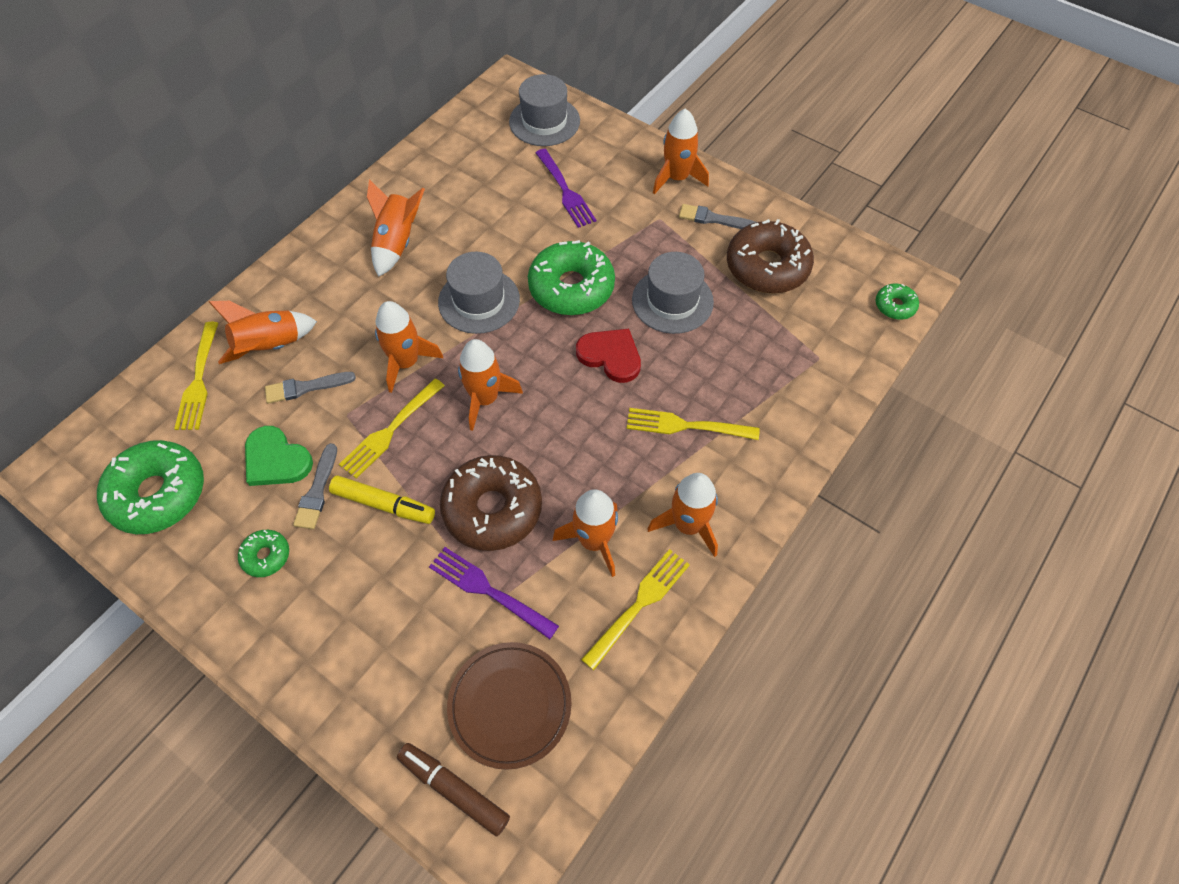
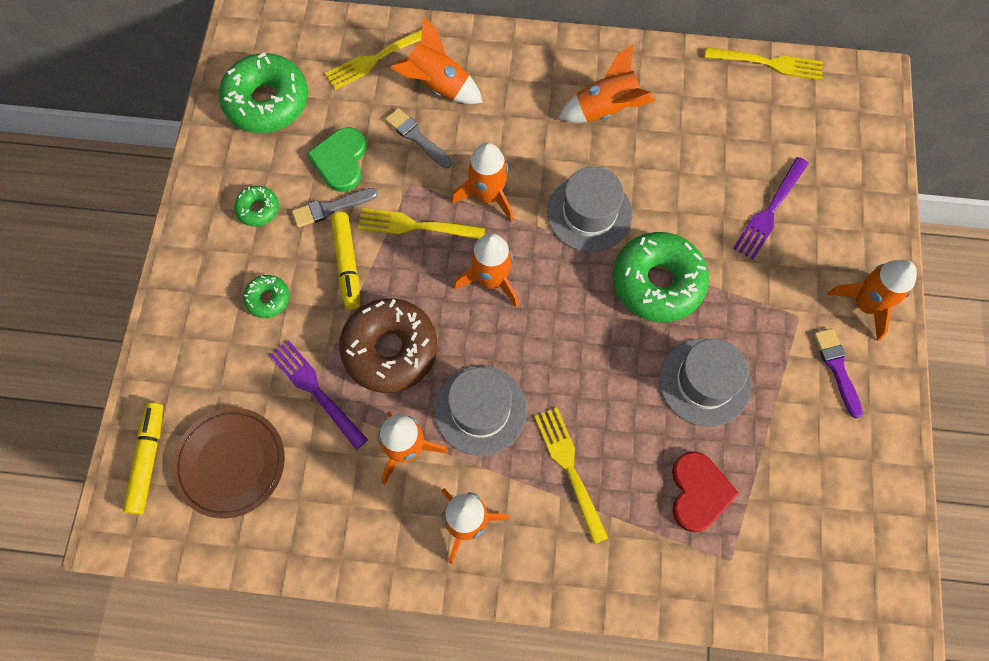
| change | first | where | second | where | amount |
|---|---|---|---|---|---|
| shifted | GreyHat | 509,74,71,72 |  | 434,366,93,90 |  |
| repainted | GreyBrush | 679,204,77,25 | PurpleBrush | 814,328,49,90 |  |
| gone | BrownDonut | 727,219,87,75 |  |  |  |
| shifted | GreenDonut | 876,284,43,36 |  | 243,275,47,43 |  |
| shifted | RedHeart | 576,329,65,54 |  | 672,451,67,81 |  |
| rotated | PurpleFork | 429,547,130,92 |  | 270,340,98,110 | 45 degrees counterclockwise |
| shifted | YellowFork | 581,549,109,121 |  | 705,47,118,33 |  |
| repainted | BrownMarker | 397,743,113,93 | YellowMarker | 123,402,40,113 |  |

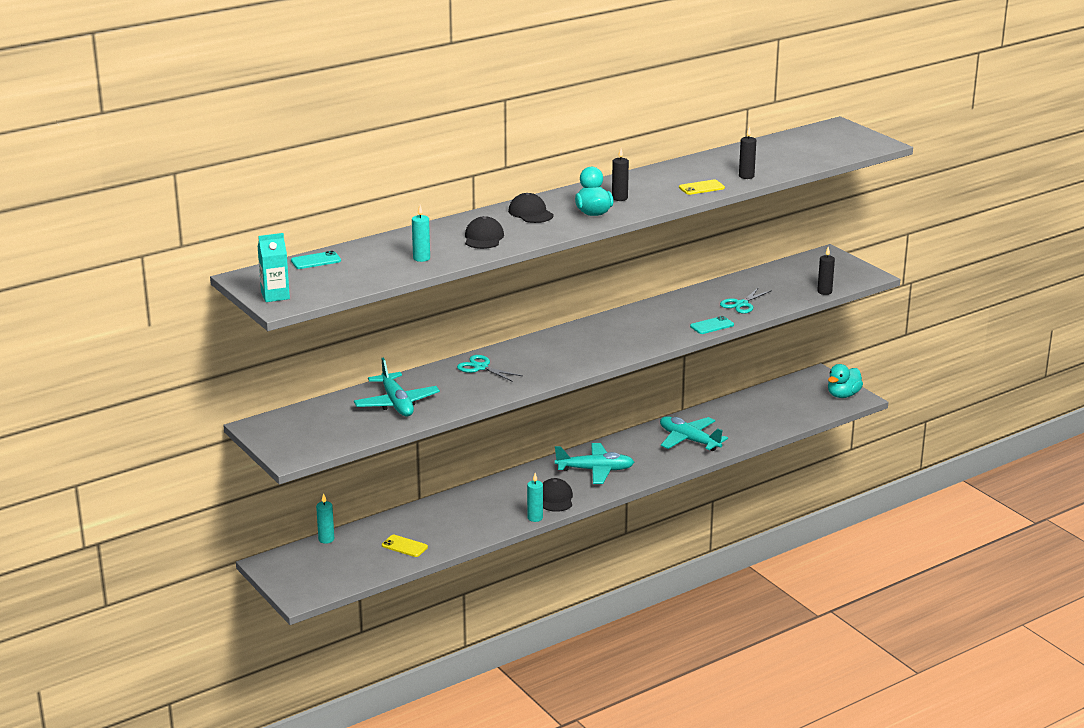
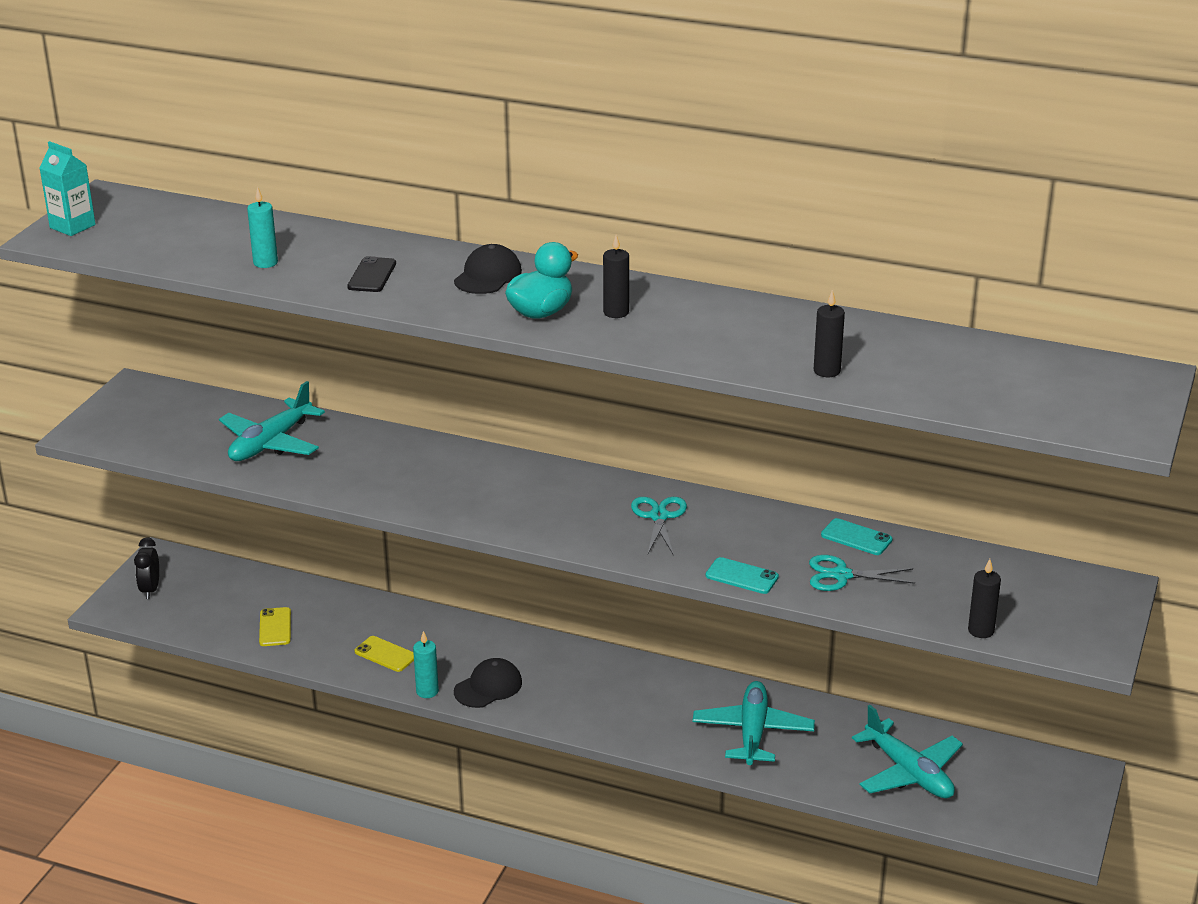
| change | first | where | second | where | amount |
|---|---|---|---|---|---|
| shifted | YellowPhone | 679,179,46,16 |  | 355,636,59,36 |  |
| swapped | BlackCap | 465,216,39,33 | BlackPhone | 347,256,49,36 |  |
| shifted | TurquoisePhone | 291,251,50,18 |  | 821,518,72,37 |  |
| shifted | TurquoiseScissors | 457,355,65,27 |  | 631,497,56,59 |  |
| gone | TurquoiseDuck | 828,364,35,34 |  |  |  |
| shifted | TurquoisePlane | 555,443,79,41 |  | 852,705,111,94 |  |
| gone | TurquoiseCandle | 316,493,18,51 |  |  |  |
| new |  |  | BlackClock | 134,537,25,62 |  |

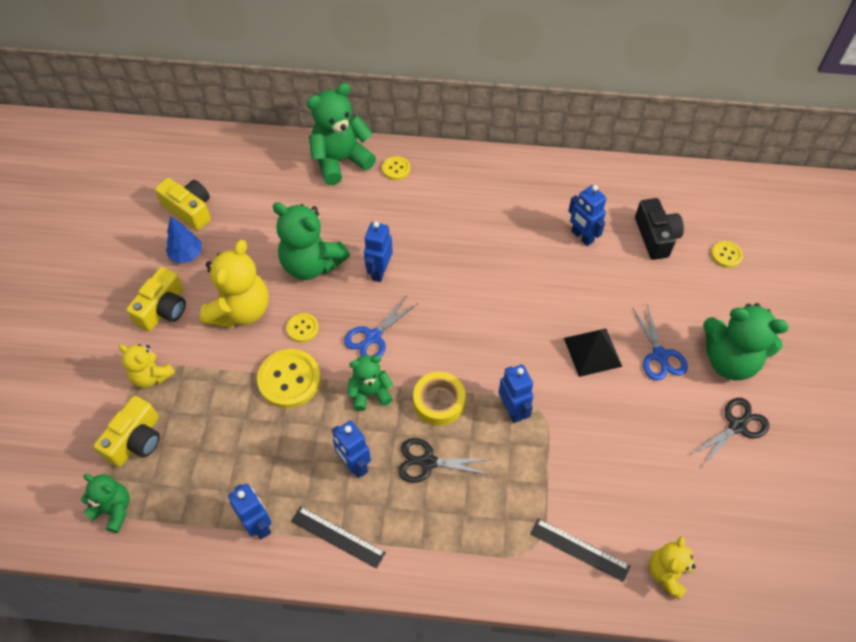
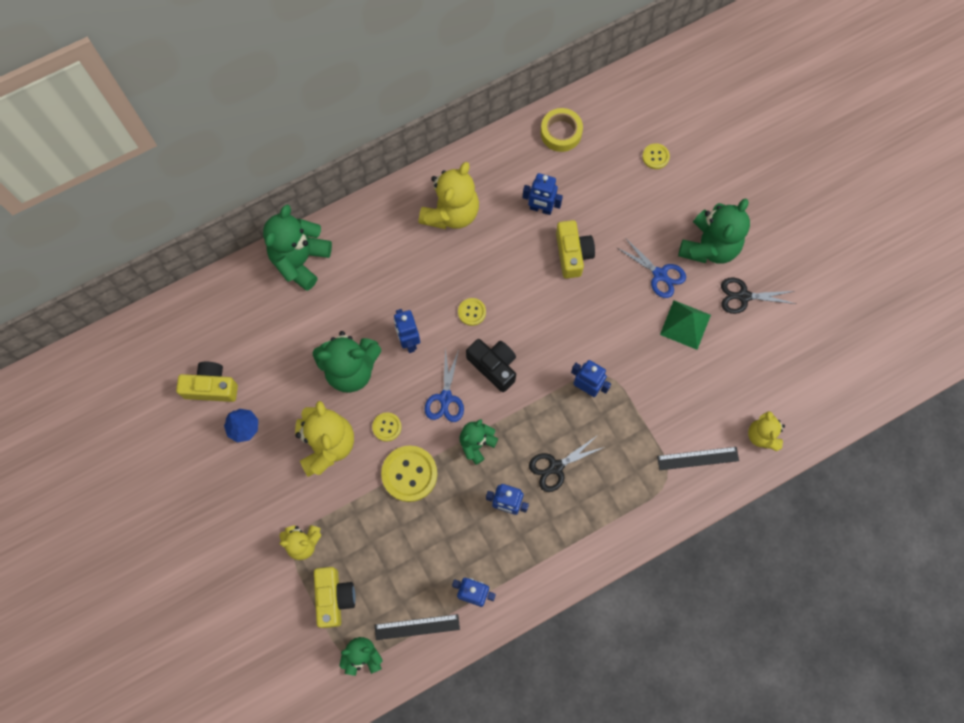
| change | first | where | second | where | amount |
|---|---|---|---|---|---|
| shifted | YellowButton | 382,156,28,24 |  | 458,298,28,28 |  |
| shifted | BlackCamera | 635,198,49,62 |  | 466,339,50,53 |  |
| shifted | YellowCamera | 126,267,60,65 |  | 556,220,39,59 |  |
| rotated | GreenTeddyBear | 703,303,86,78 |  | 678,198,72,66 | 45 degrees counterclockwise |
| gone | BlackPyramid | 564,328,58,49 |  |  |  |
| shifted | YellowTape | 413,372,53,54 |  | 541,108,42,44 |  |
| rotated | BlackScissors | 690,398,79,69 |  | 721,278,75,36 | 105 degrees counterclockwise |
| shifted | BlackRuler | 291,506,95,63 |  | 375,614,85,26 |  |
| new |  |  | YellowTeddyBear | 419,162,60,67 |  |
| new |  |  | GreenPyramid | 660,300,51,50 |  |

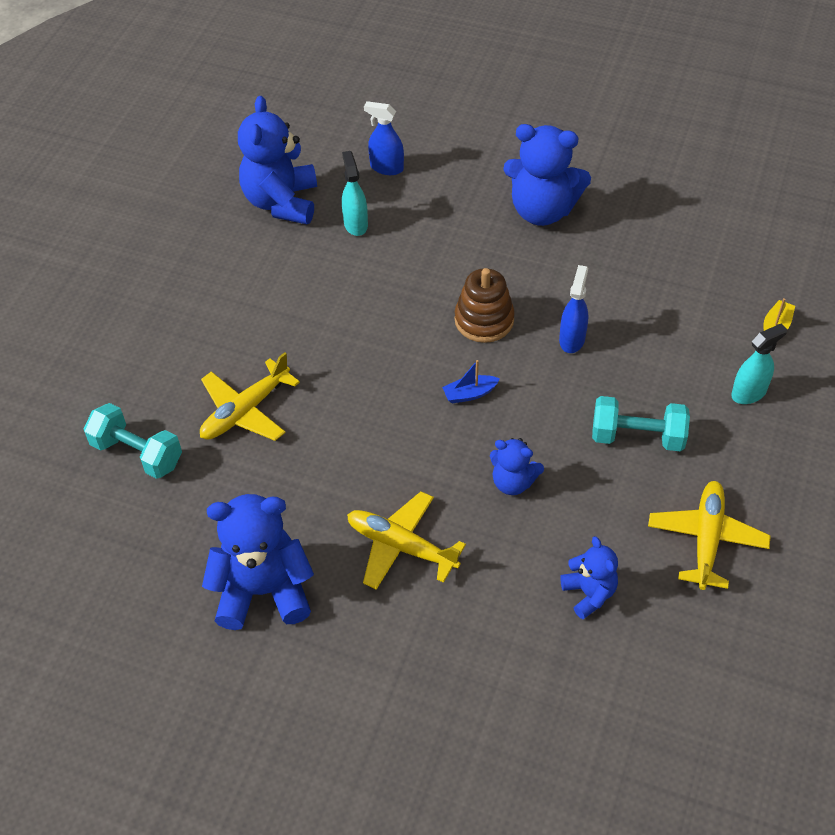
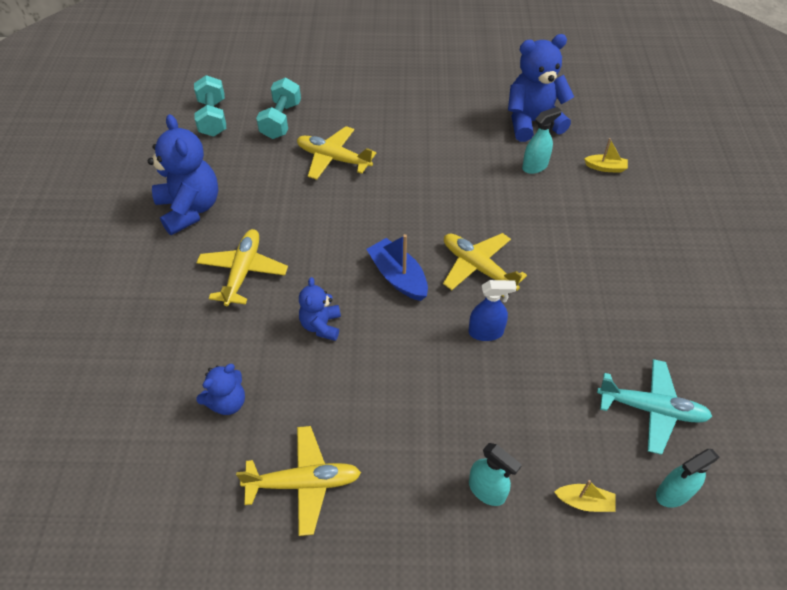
| change | first | where | second | where | amount |
|---|---|---|---|---|---|
| swapped | BlueSprayBottle | 364,101,40,74 | YellowBoat | 584,138,44,35 |  |
| gone | BlueTeddyBear | 503,124,88,102 |  |  |  |
| swapped | BrownStackingToy | 455,268,60,75 | YellowPlane | 443,233,84,64 |  |
| scaled | BlueBoat | 442,360,58,44 |  | 366,234,62,67 | x1.70 |
| shifted | TurquoiseDumbbell | 592,396,98,55 |  | 194,75,32,61 |  |
| new |  |  | TurquoisePlane | 597,359,115,96 |  |
| new |  |  | TurquoiseSprayBottle | 656,449,64,59 |  |

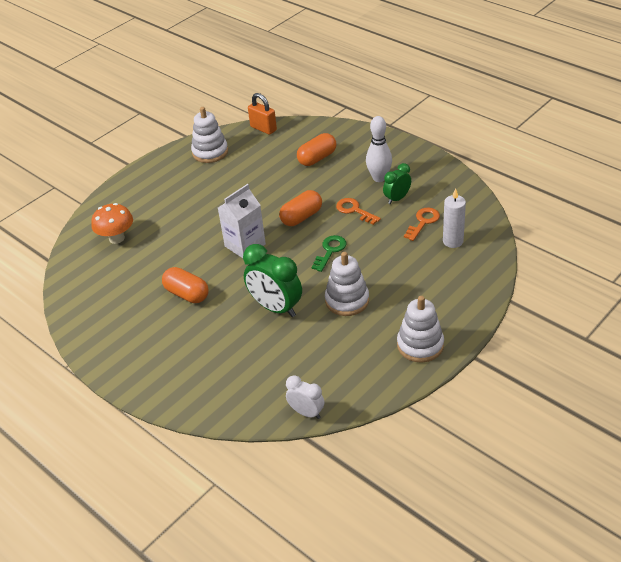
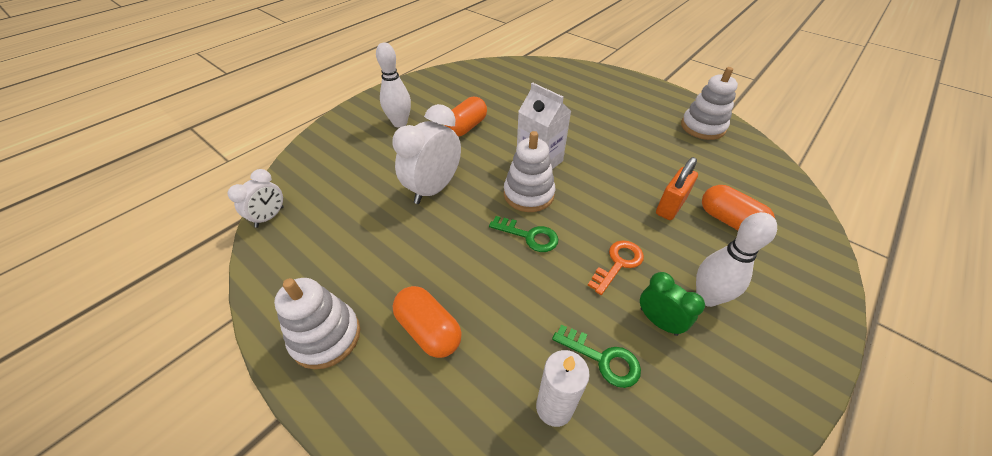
| change | first | where | second | where | amount |
|---|---|---|---|---|---|
| shifted | OrangePadlock | 248,93,29,42 |  | 656,157,42,63 |  |
| shifted | OrangeCapsule | 279,190,43,36 |  | 393,286,69,72 |  |
| gone | OrangeMushroom | 91,203,42,41 |  |  |  |
| repainted | OrangeKey | 404,208,36,33 | GreenKey | 552,324,89,64 |  |
| repainted | GreenClock | 243,244,59,73 | WhiteClock | 392,104,69,100 |  |
| shifted | WhiteStackingToy | 325,252,44,64 |  | 504,131,51,81 |  |
| new |  |  | WhiteBowlingPin | 376,42,35,86 |  |

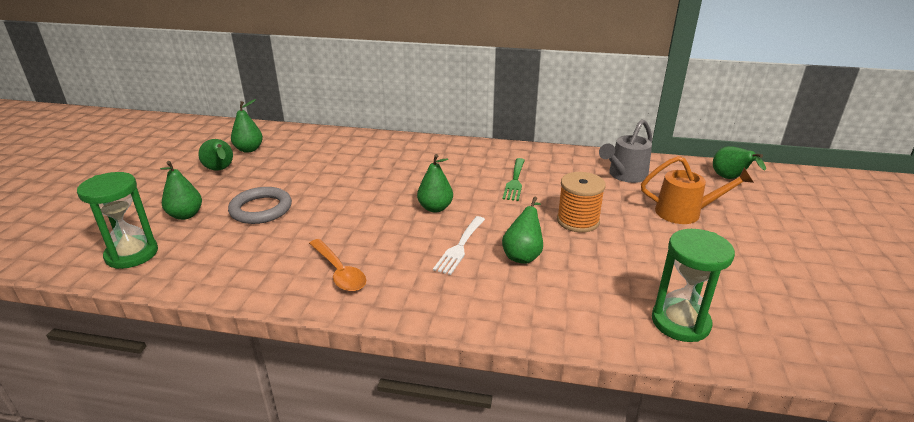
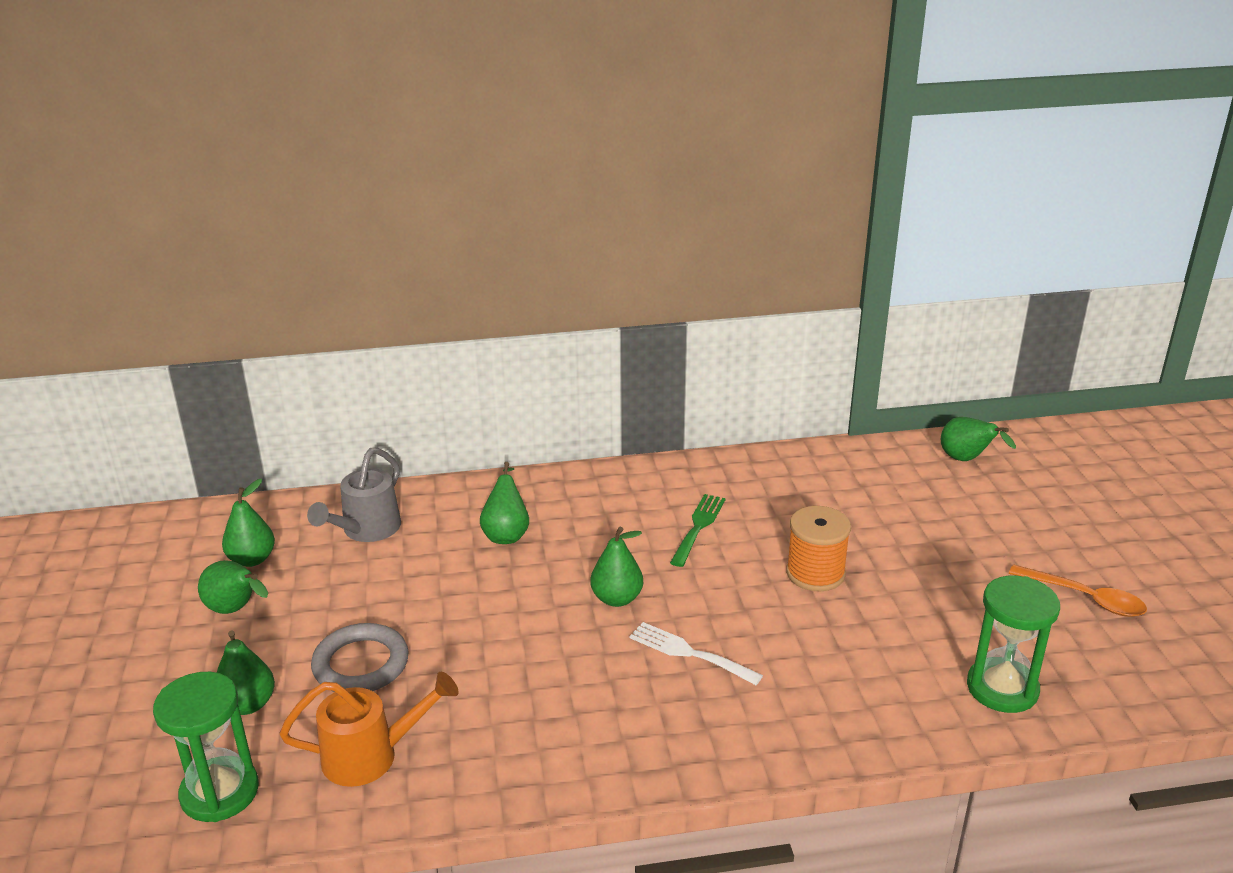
| change | first | where | second | where | amount |
|---|---|---|---|---|---|
| shifted | GreyWateringCan | 599,119,53,64 |  | 307,448,94,94 |  |
| shifted | OrangeWateringCan | 641,156,113,68 |  | 280,672,179,115 |  |
| rotated | GreenFork | 503,158,22,43 |  | 670,494,56,73 | 150 degrees counterclockwise |
| shifted | GreenPear | 502,197,41,67 |  | 480,462,49,82 |  |
| rotated | WhiteFork | 433,216,52,59 |  | 629,622,134,63 | 120 degrees clockwise |
| shifted | OrangeSpoon | 309,239,57,53 |  | 1009,564,138,53 |  |

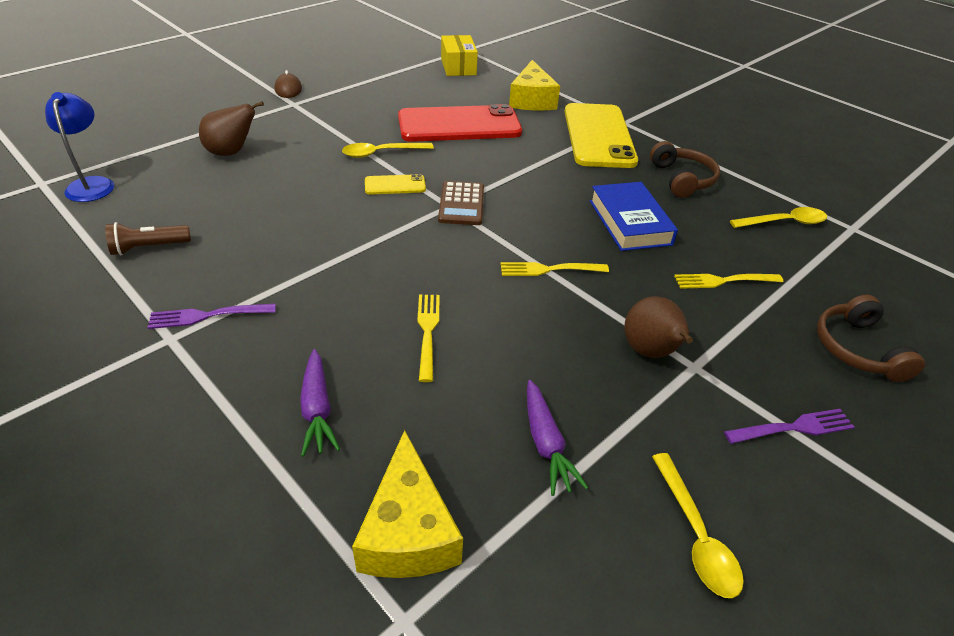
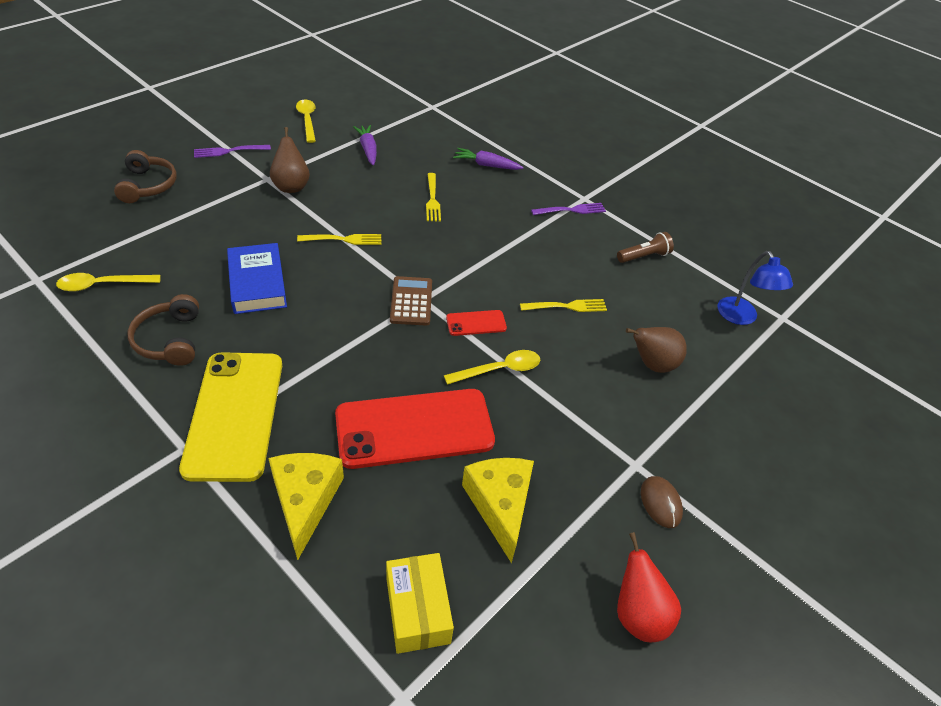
| change | first | where | second | where | amount |
|---|---|---|---|---|---|
| repainted | YellowPhone | 365,174,61,21 | RedPhone | 446,310,61,26 |  |
| shifted | YellowFork | 674,274,109,15 |  | 520,299,87,13 |  |
| rotated | PurpleCarrot | 300,349,40,108 |  | 453,148,71,22 | 60 degrees counterclockwise |
| shifted | YellowCheese | 352,430,111,148 |  | 462,458,72,105 |  |
| new |  |  | RedPear | 617,532,64,110 |  |

